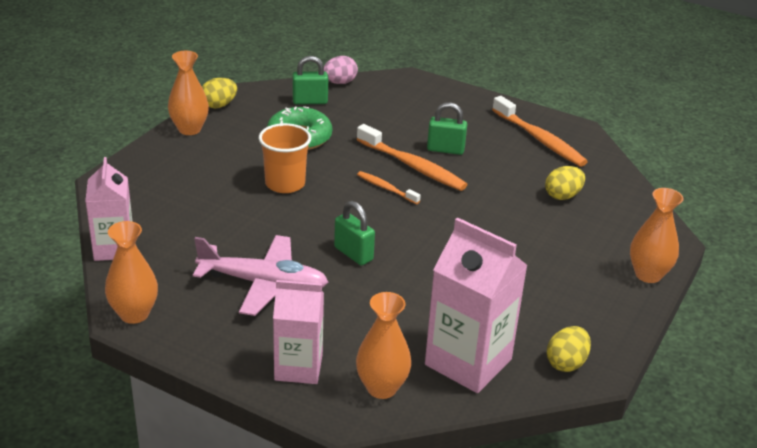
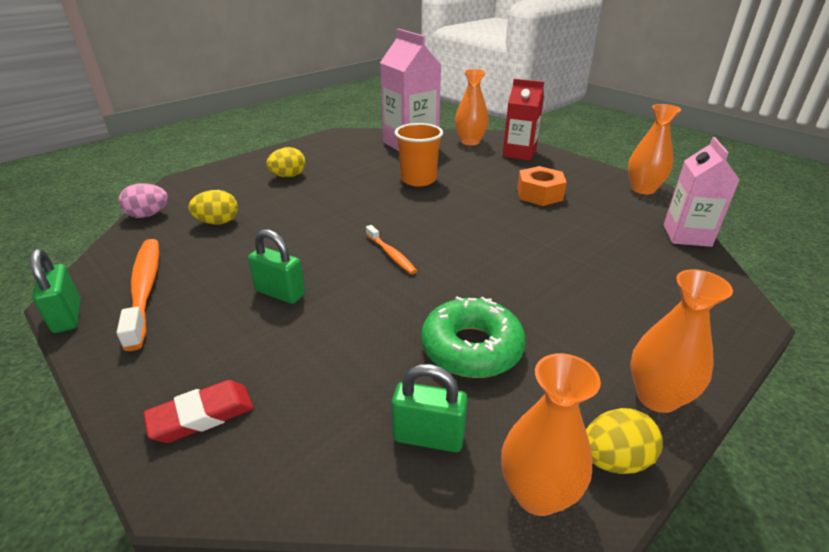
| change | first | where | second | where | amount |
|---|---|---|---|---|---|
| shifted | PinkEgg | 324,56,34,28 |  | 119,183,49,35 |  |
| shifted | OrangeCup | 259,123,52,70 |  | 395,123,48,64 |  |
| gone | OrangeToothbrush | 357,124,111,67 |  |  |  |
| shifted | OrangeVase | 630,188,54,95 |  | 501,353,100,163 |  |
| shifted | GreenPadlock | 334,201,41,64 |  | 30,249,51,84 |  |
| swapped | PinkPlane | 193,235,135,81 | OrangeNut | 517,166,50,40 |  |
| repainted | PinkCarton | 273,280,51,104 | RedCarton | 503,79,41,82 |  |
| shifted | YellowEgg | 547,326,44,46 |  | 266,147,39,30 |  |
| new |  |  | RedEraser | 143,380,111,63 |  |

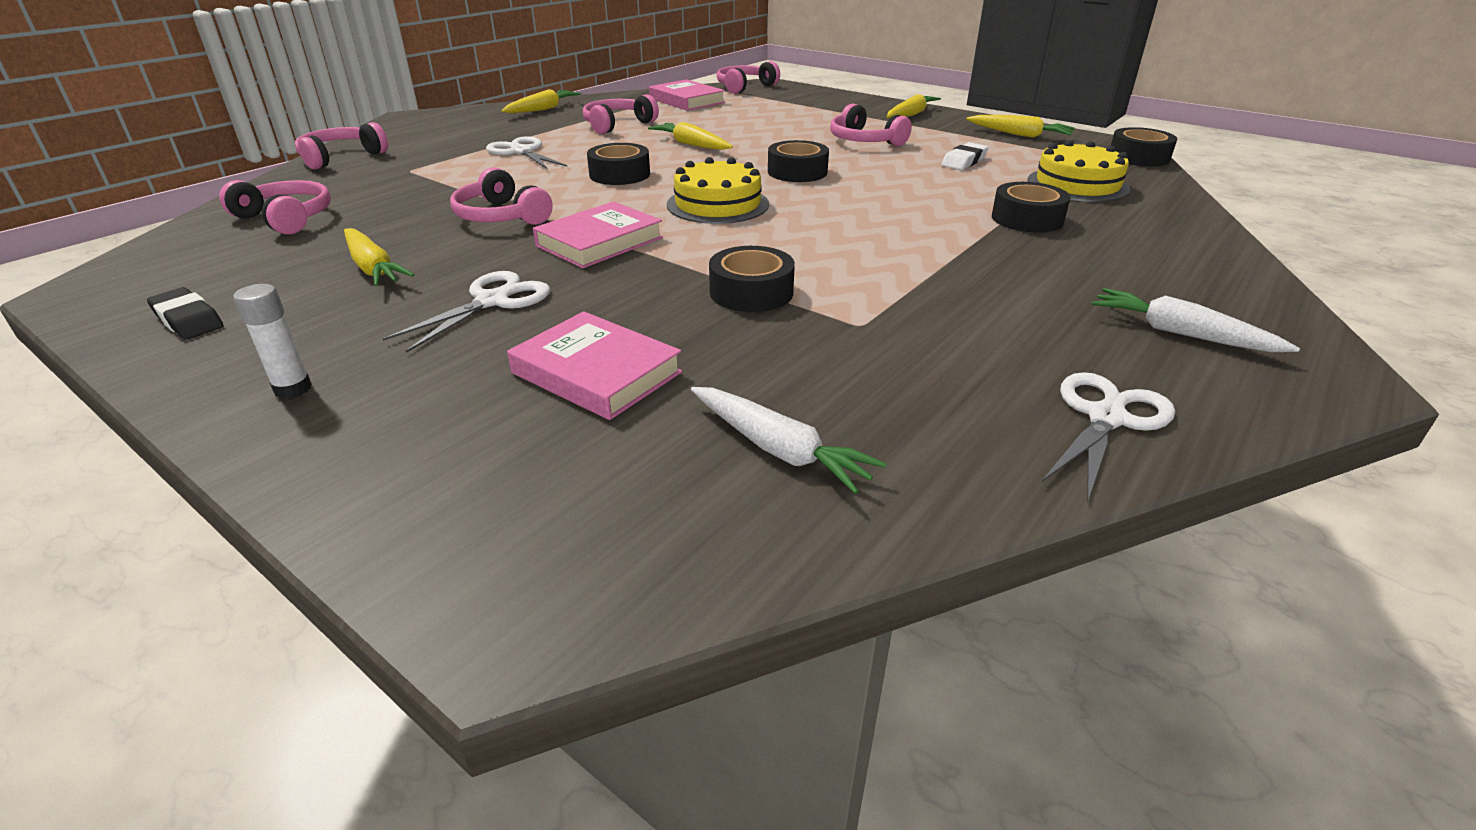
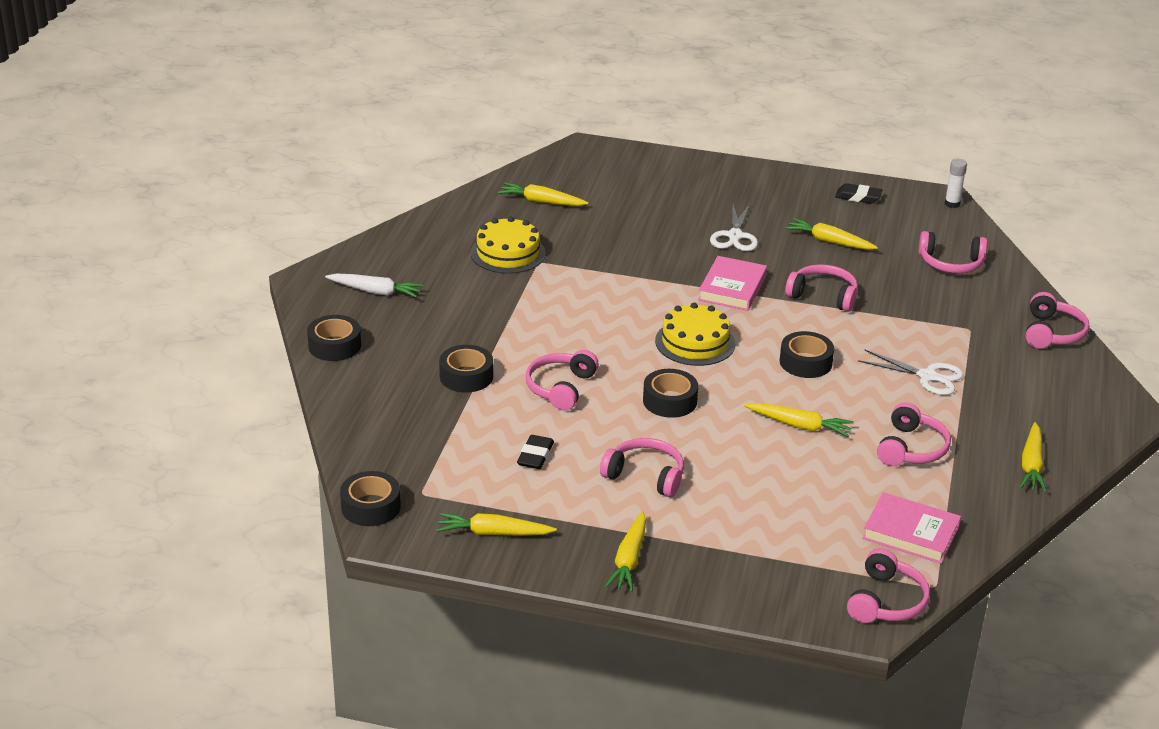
| change | first | where | second | where | amount |
|---|---|---|---|---|---|
| shifted | YellowCake | 1027,140,103,62 |  | 471,217,75,57 |  |
| repainted | WhiteEraser | 941,142,48,28 | BlackEraser | 517,435,37,34 |  |
| shifted | BlackTape | 709,246,86,66 |  | 307,315,54,46 |  |
| shifted | WhiteGlueStick | 233,284,79,115 |  | 945,159,22,49 |  |
| gone | PinkBook | 507,311,175,109 |  |  |  |
| gone | WhiteScissors | 1041,372,134,131 |  |  |  |
| repainted | WhiteCarrot | 691,387,196,107 | YellowCarrot | 498,182,91,24 |  |
| new |  |  | PinkHeadphones | 526,350,73,61 |  |

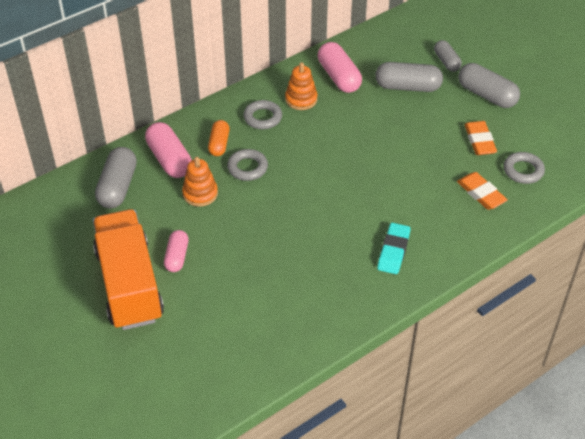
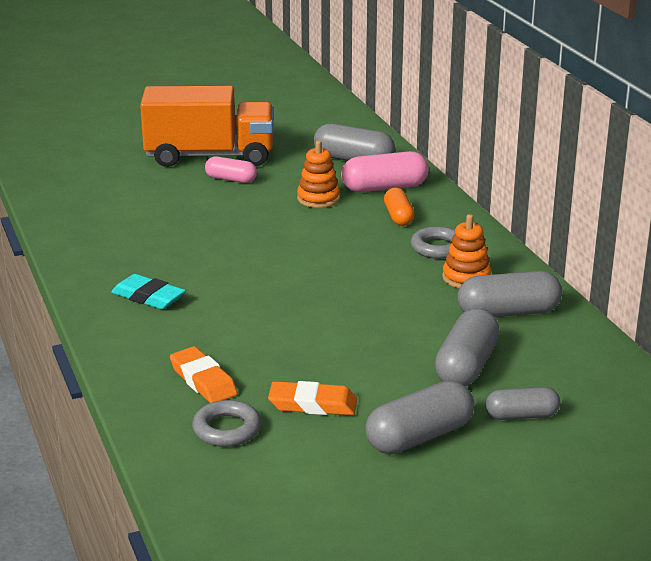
| change | first | where | second | where | amount |
|---|---|---|---|---|---|
| repainted | PinkCapsule | 318,42,44,51 | GreyCapsule | 457,271,105,46 |  |
| rotated | OrangeCapsule | 208,120,22,36 |  | 384,188,31,38 | 60 degrees clockwise |
| gone | GreyRing | 227,149,41,32 |  |  |  |
| rotated | OrangeEraser | 457,172,51,38 |  | 170,346,68,57 | 75 degrees clockwise |

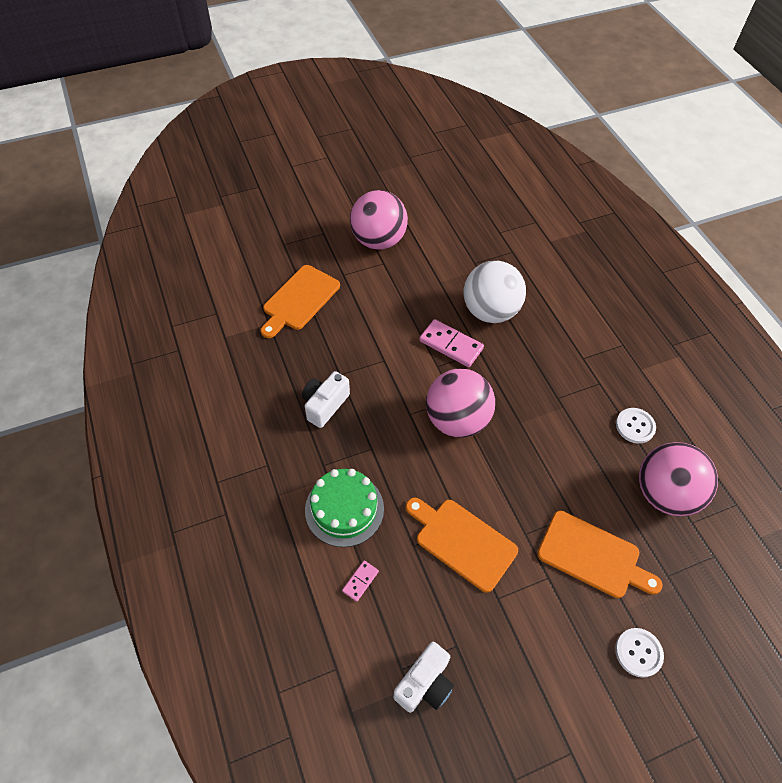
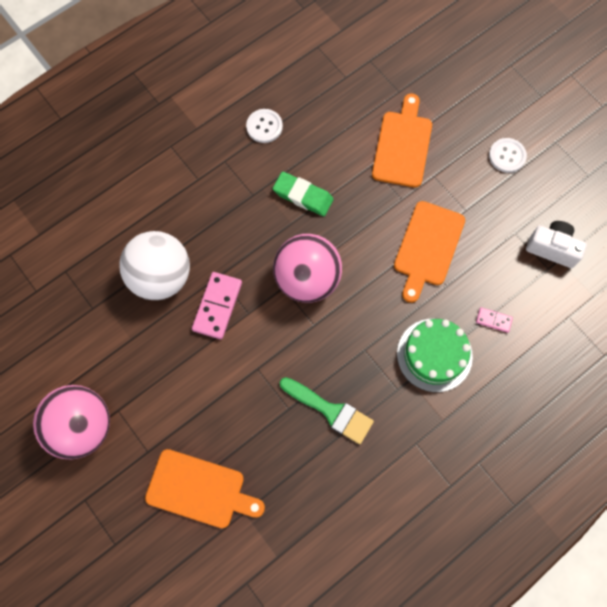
| change | first | where | second | where | amount |
|---|---|---|---|---|---|
| swapped | WhiteCamera | 302,371,48,57 | GreenBrush | 280,377,94,67 |  |
| gone | PinkBall | 639,442,79,74 |  |  |  |
| shifted | WhiteButton | 615,628,49,50 |  | 489,138,38,35 |  |
| new |  |  | GreenEraser | 273,172,61,44 |  |

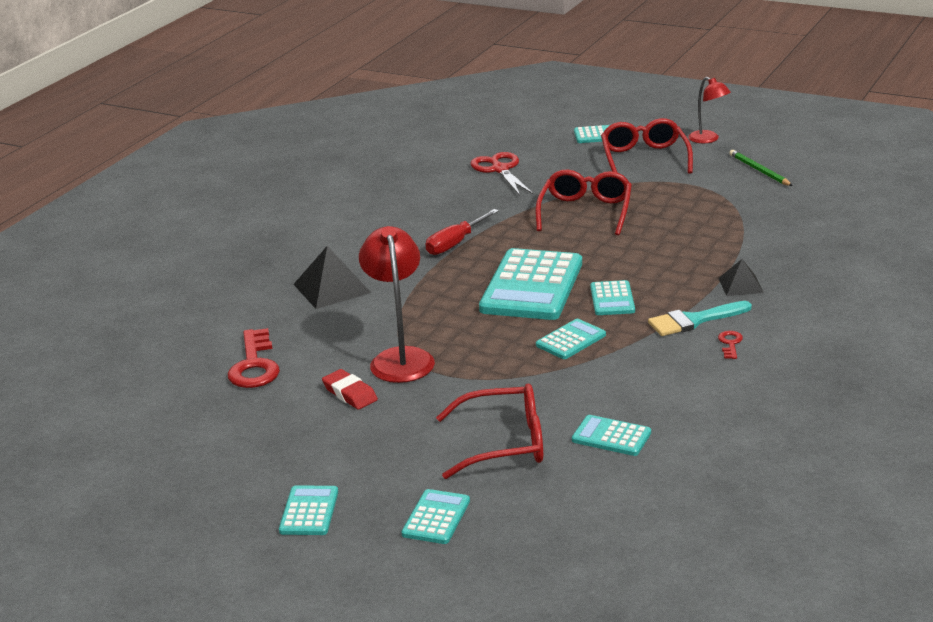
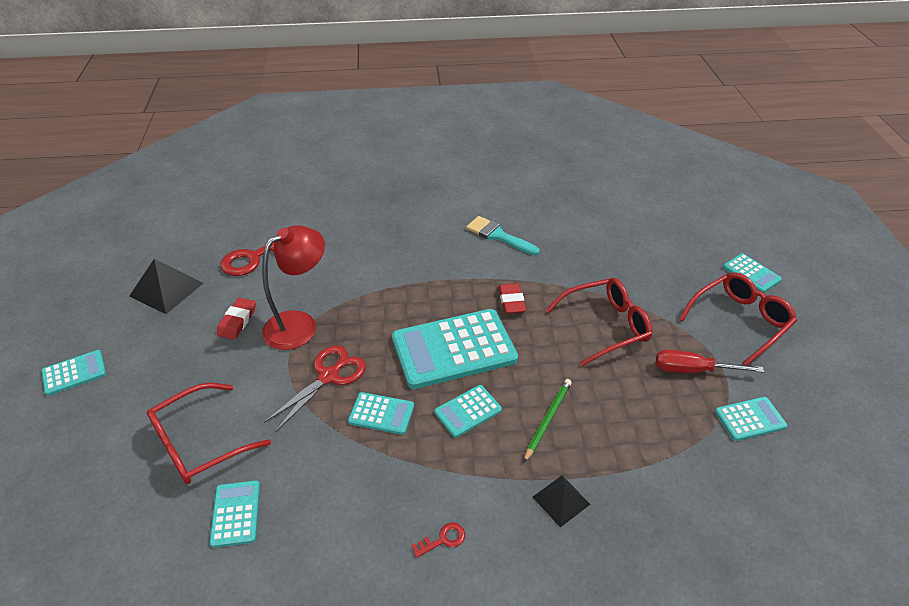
| change | first | where | second | where | amount |
|---|---|---|---|---|---|
| gone | RedLamp | 688,77,43,66 |  |  |  |
| shifted | GreenPencil | 729,150,64,36 |  | 523,379,49,84 |  |
| shifted | RedScissors | 470,152,64,44 |  | 264,345,102,87 |  |
| shifted | RedScrewdriver | 426,209,73,46 |  | 656,350,108,23 |  |
| shifted | BlackPyramid | 293,246,78,63 |  | 129,259,74,55 |  |
| shifted | TurquoiseBrush | 648,301,104,35 |  | 466,216,74,39 |  |
| rotated | RedGlasses | 436,384,107,95 |  | 147,383,124,101 | 90 degrees clockwise |
| shifted | TurquoiseCalculator | 401,489,69,55 |  | 715,397,72,44 |  |
| new |  |  | RedEraser | 498,283,28,31 |  |

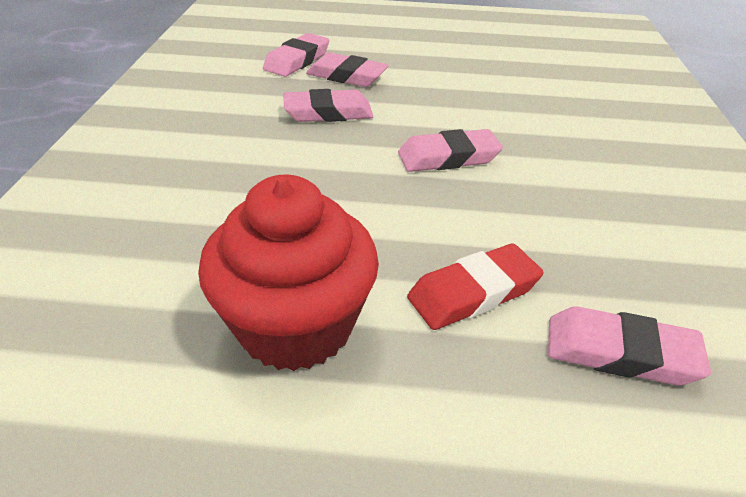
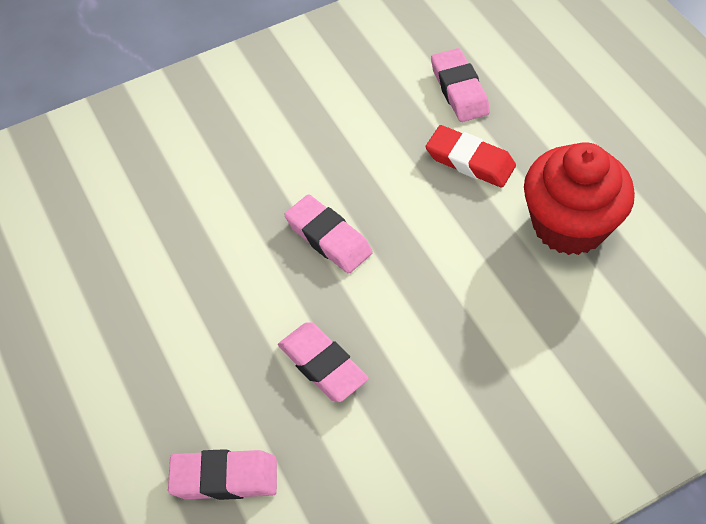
| change | first | where | second | where | amount |
|---|---|---|---|---|---|
| gone | PinkEraser | 306,53,83,34 |  |  |  |

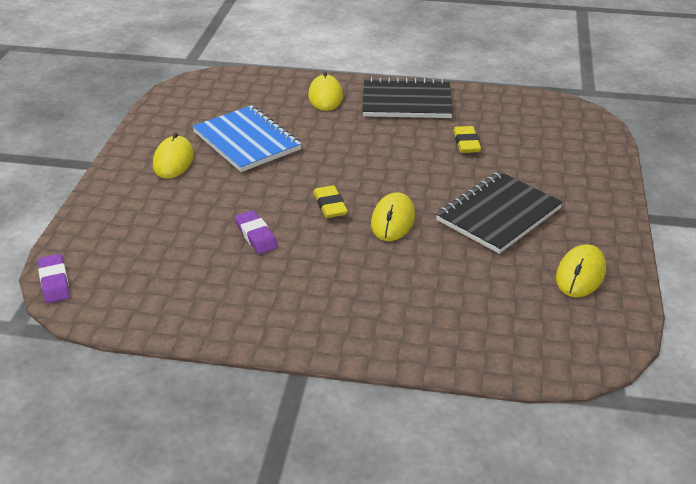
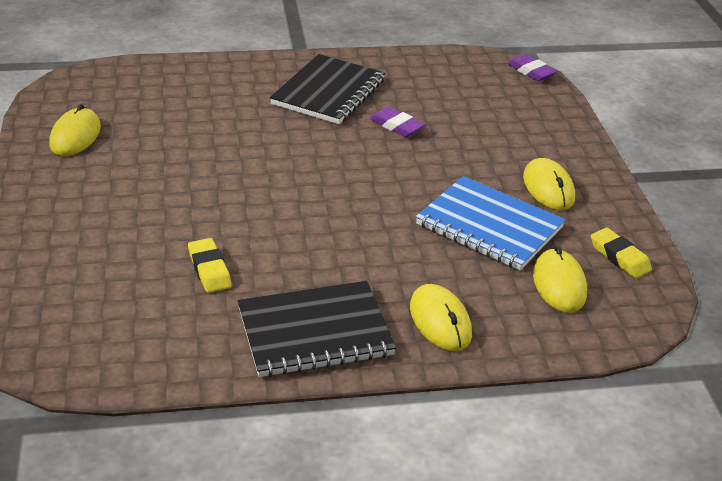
| change | first | where | second | where | amount |
|---|---|---|---|---|---|
| shifted | BlackNotebook | 436,171,127,83 |  | 270,54,115,70 |  |
| shifted | YellowEraser | 313,185,35,33 |  | 591,228,61,50 |  |
| shifted | YellowMouse | 371,192,44,49 |  | 533,246,54,67 |  |

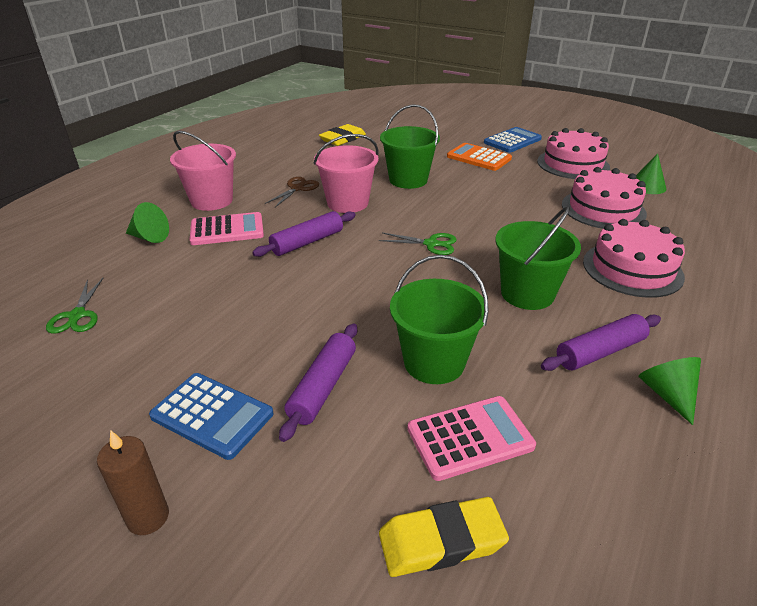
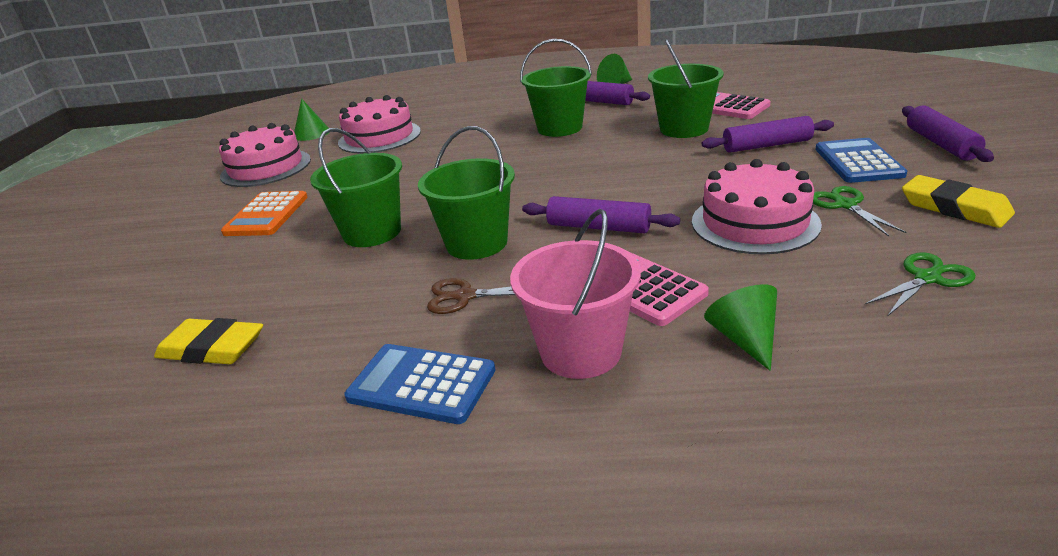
| change | first | where | second | where | amount |
|---|---|---|---|---|---|
| shifted | BlueCalculator | 484,127,58,26 |  | 344,344,151,80 |  |
| repainted | PinkBucket | 314,134,64,79 | GreenBucket | 418,126,97,134 |  |
| shifted | PinkCake | 583,219,102,79 |  | 692,159,130,95 |  |
| shifted | GreenScissors | 379,233,78,22 |  | 813,186,94,51 |  |
| swapped | BrownCandle | 97,430,72,105 | PurpleRollingPin | 902,106,92,56 |  |
| shifted | YellowEraser | 379,497,130,80 |  | 902,175,113,53 |  |

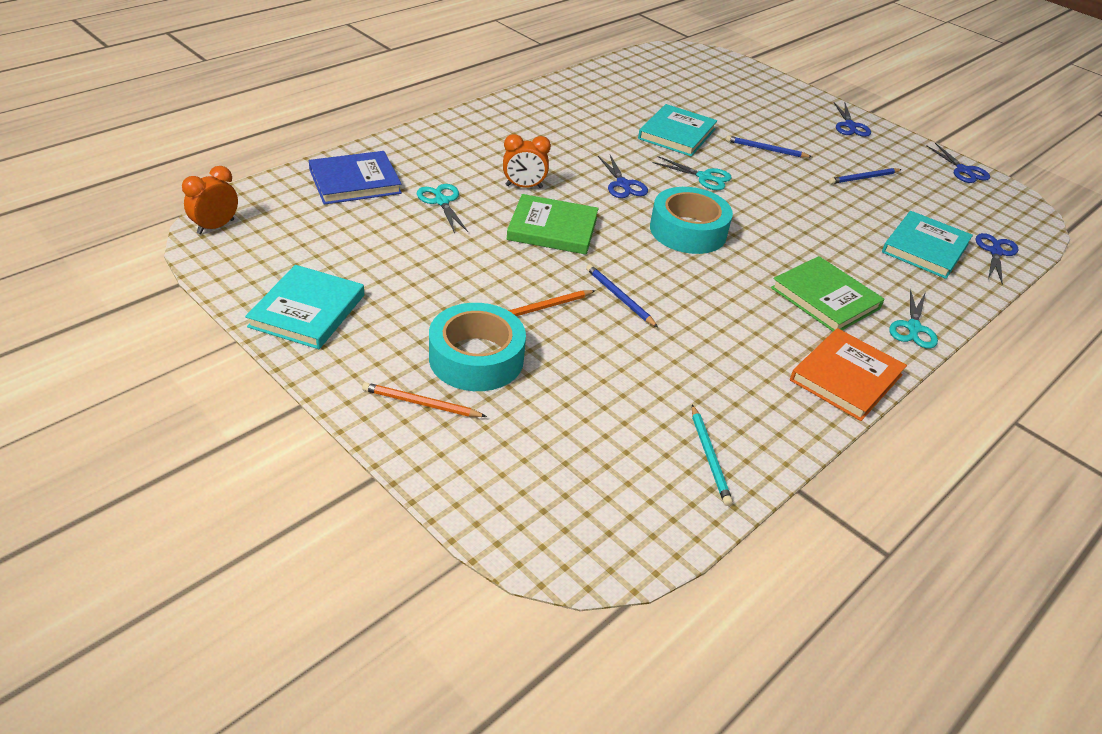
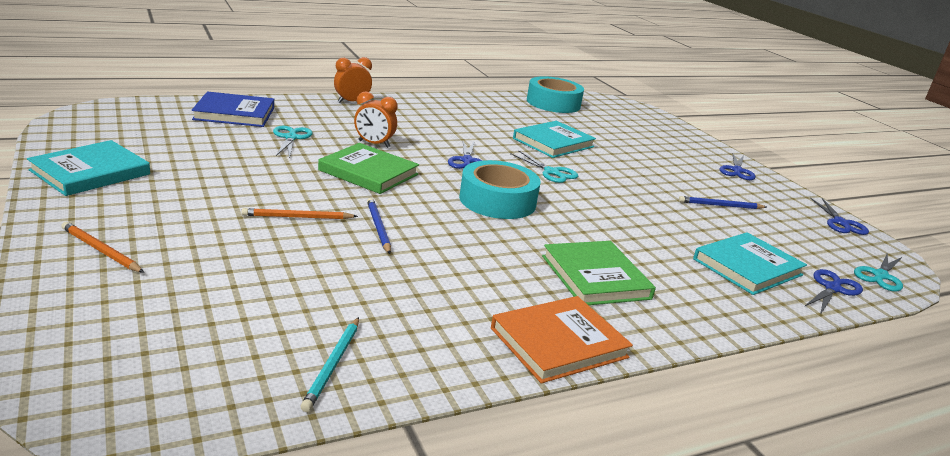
| change | first | where | second | where | amount |
|---|---|---|---|---|---|
| gone | BluePencil | 726,136,86,22 |  |  |  |
| shifted | OrangeClock | 182,166,56,68 |  | 334,57,38,46 |  |
| shifted | TurquoiseScissors | 889,289,49,60 |  | 854,252,49,39 |  |
| shifted | TurquoiseTape | 429,303,97,88 |  | 527,76,57,37 |  |

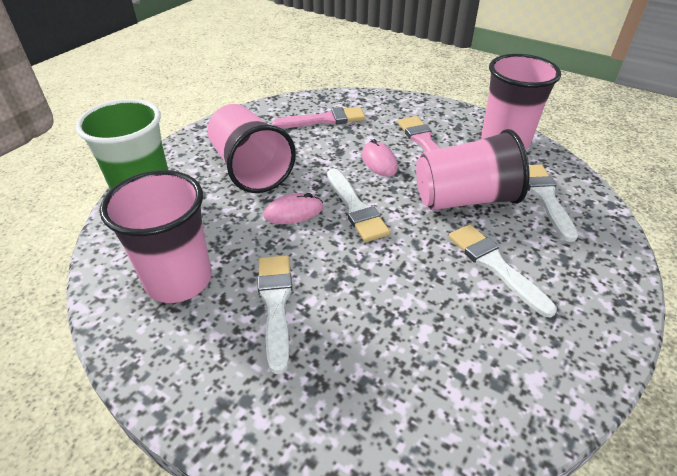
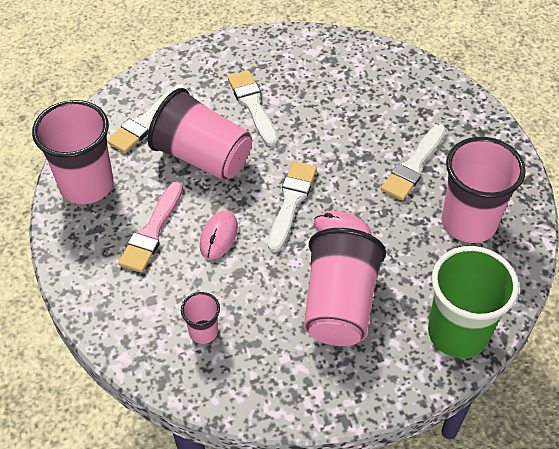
| change | first | where | second | where | amount |
|---|---|---|---|---|---|
| swapped | PinkBrush | 272,107,94,21 | PinkCup | 181,292,39,52 |  |
| rotated | WhiteBrush | 448,224,109,94 |  | 228,70,50,77 | 150 degrees clockwise |

